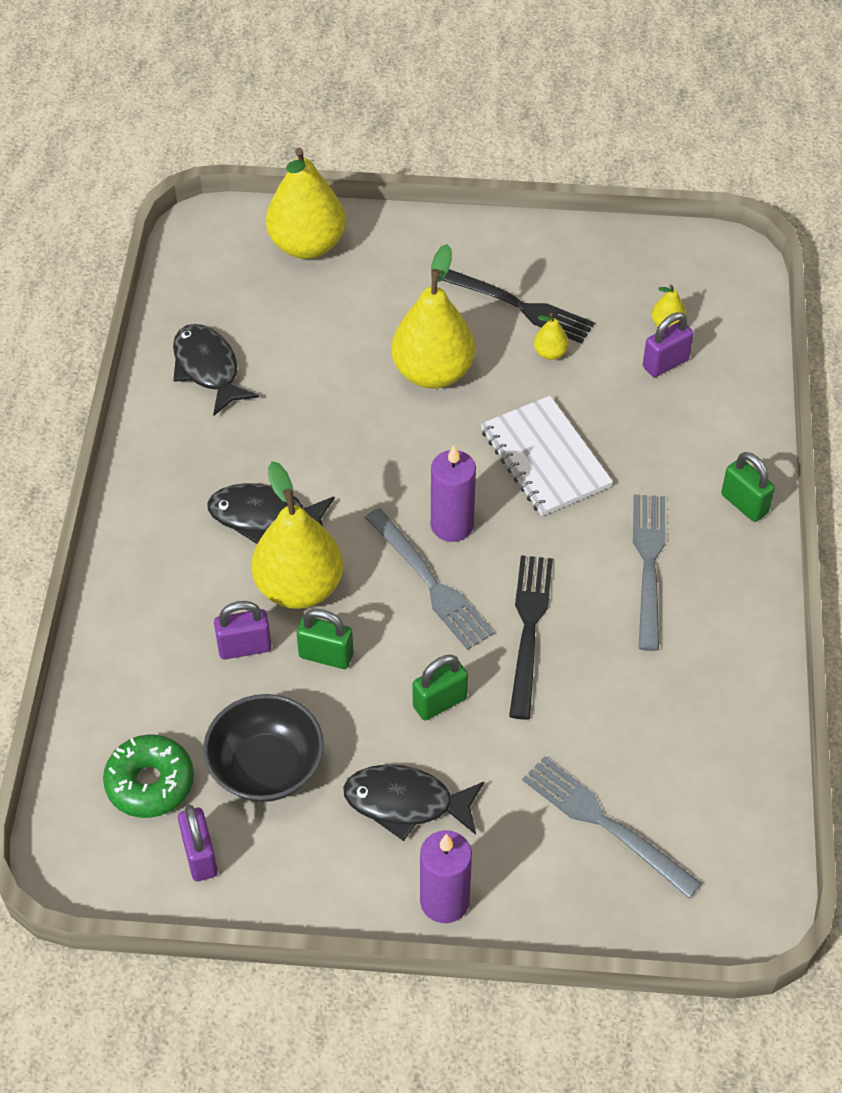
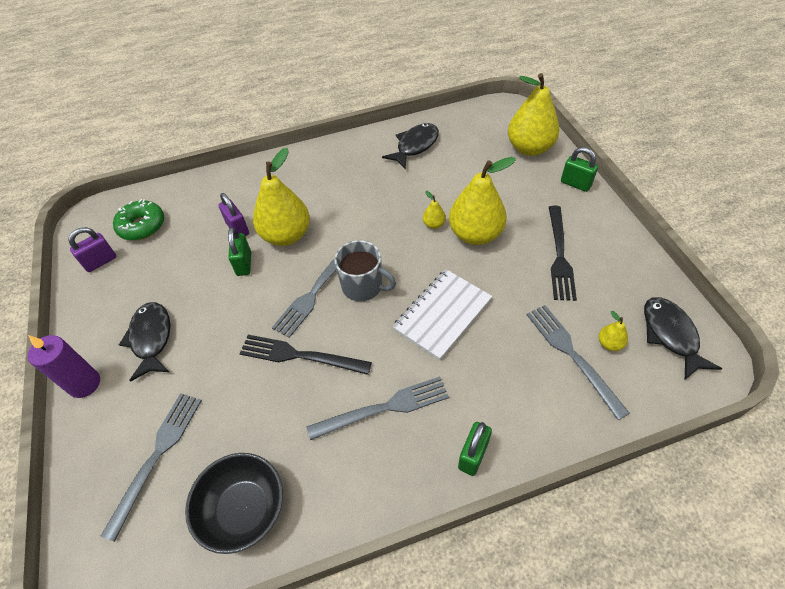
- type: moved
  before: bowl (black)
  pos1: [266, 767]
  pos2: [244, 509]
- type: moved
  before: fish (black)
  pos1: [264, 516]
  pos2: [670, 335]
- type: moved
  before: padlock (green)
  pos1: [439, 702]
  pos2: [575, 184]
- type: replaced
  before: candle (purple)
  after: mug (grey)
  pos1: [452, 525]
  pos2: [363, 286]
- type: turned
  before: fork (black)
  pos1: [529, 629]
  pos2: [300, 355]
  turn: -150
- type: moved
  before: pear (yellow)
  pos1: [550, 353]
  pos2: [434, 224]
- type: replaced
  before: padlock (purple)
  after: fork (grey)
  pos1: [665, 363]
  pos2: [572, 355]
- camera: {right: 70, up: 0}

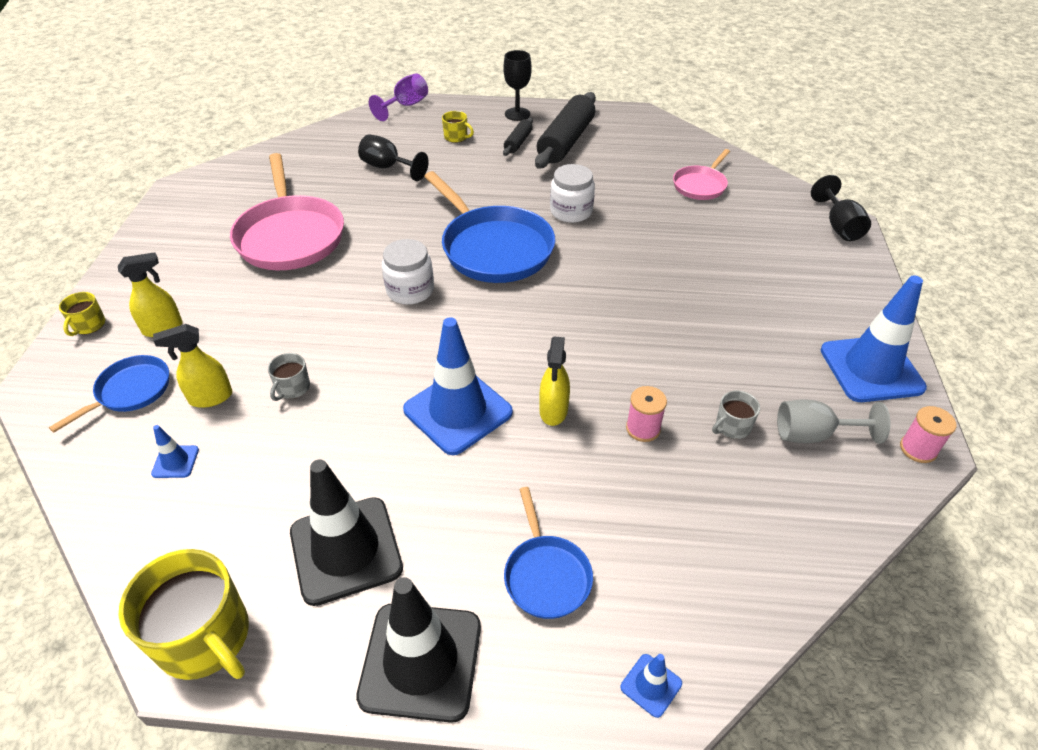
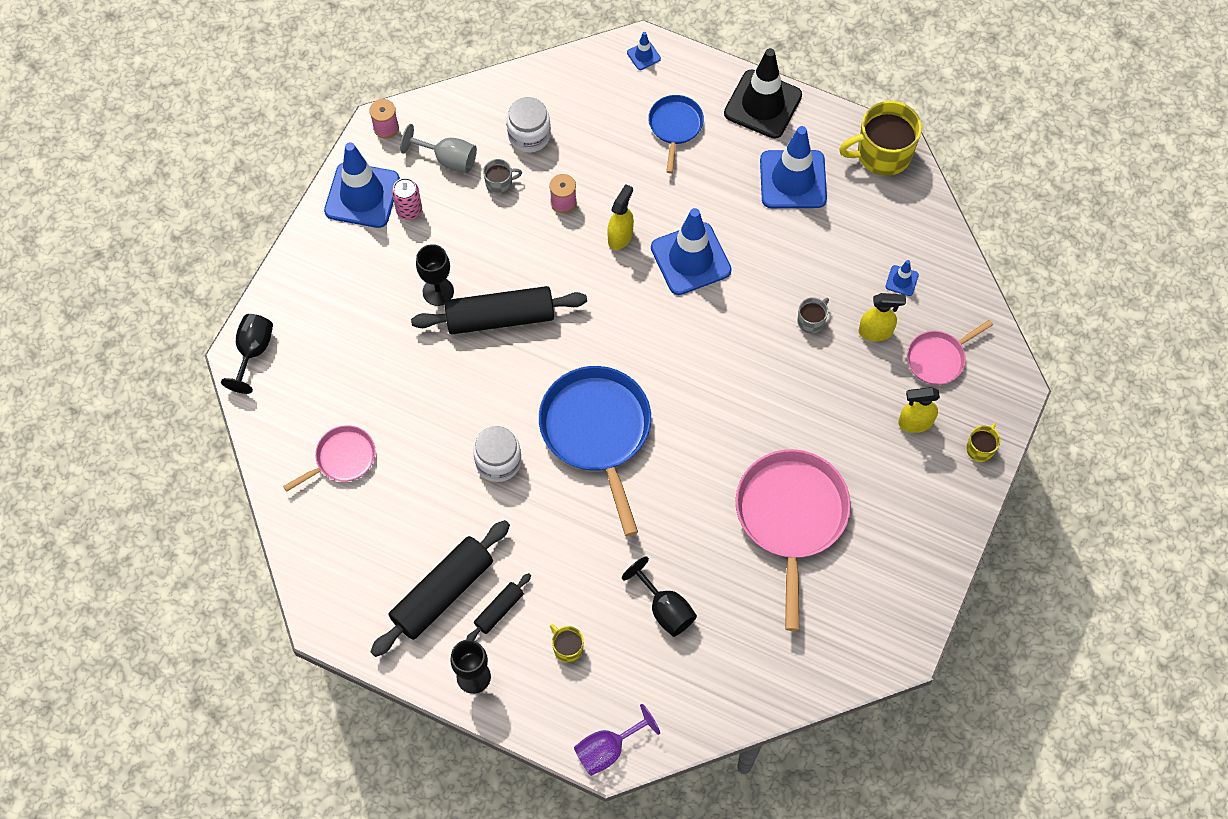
- type: recoloured
  before: pan (blue)
  after: pan (pink)
  pos1: [130, 391]
  pos2: [938, 358]
- type: turned
  before: mug (yellow)
  pos1: [205, 638]
  pos2: [882, 154]
  turn: -75
- type: recoloured
  before: traffic cone (black)
  after: traffic cone (blue)
  pos1: [346, 550]
  pos2: [793, 179]
- type: moved
  before: jar (white)
  pos1: [410, 290]
  pos2: [529, 135]
- type: added
  after: can (pink)
  pos2: [409, 210]
- type: added
  after: rolling pin (black)
  pos2: [500, 317]
- type: added
  after: goblet (black)
  pos2: [438, 291]
- camera: {right: -160, up: 20}

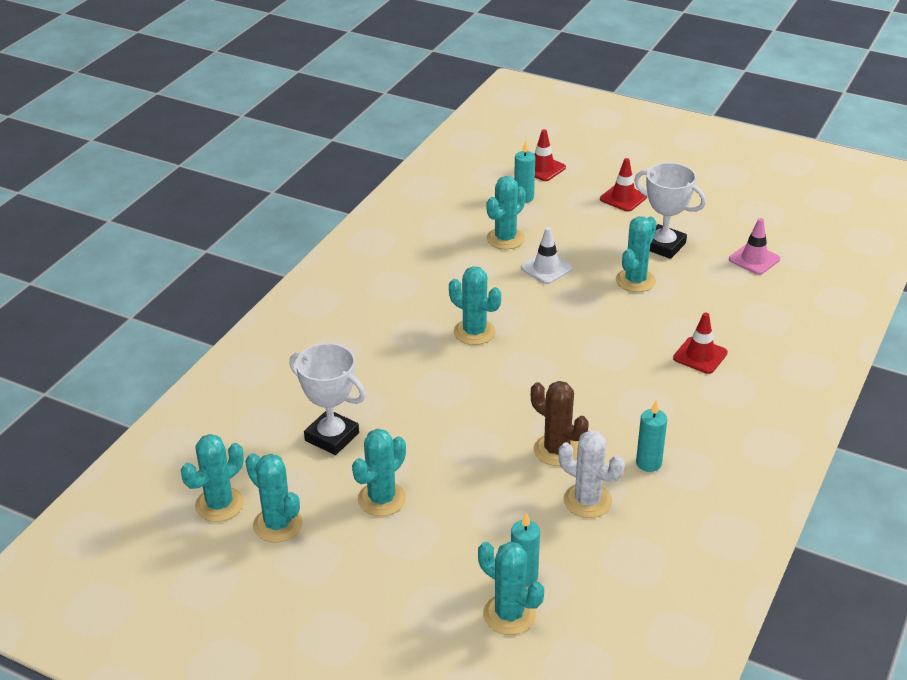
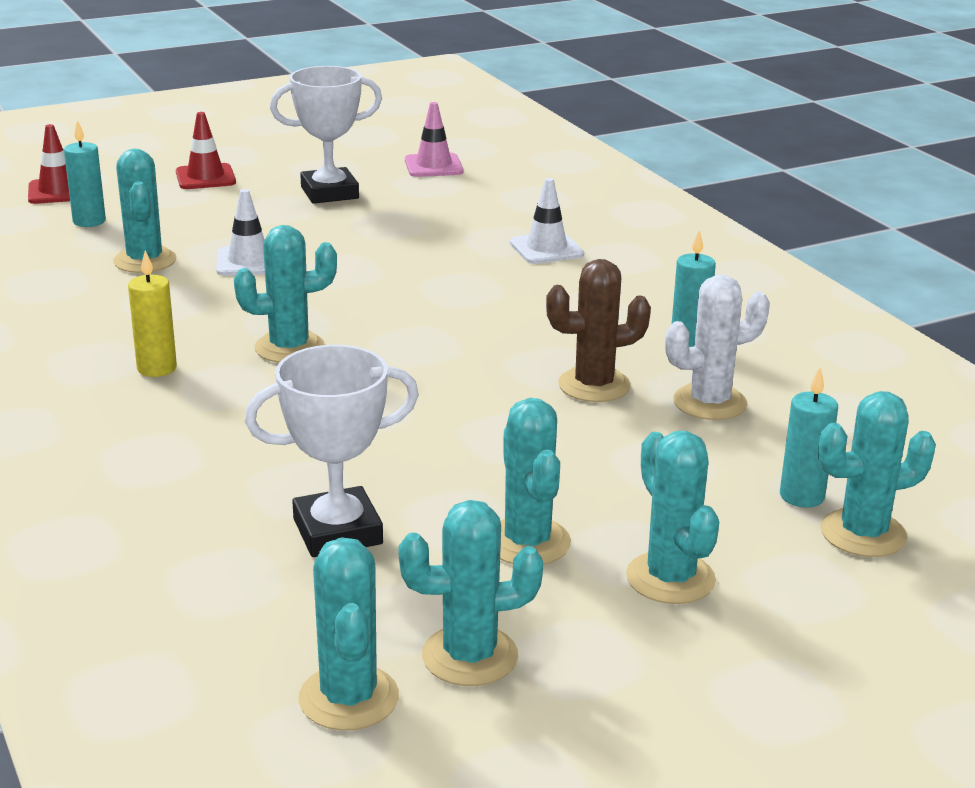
- type: moved
  before: cactus (turquoise)
  pos1: [635, 280]
  pos2: [670, 578]
- type: recoloured
  before: traffic cone (red)
  after: traffic cone (white)
  pos1: [700, 355]
  pos2: [546, 249]
- type: added
  after: candle (yellow)
  pos2: [157, 368]
- camera: {right: -55, up: -10}

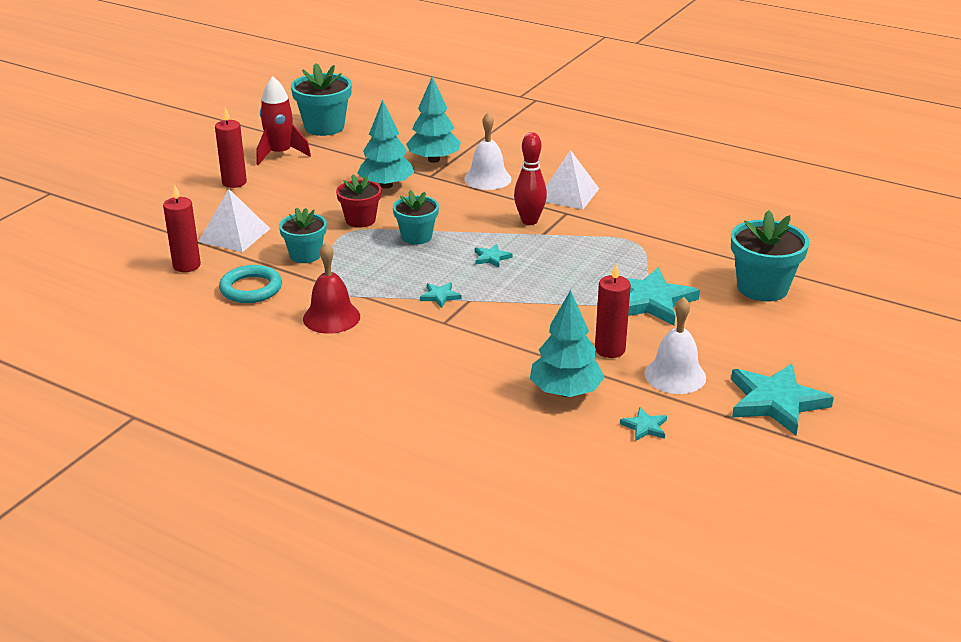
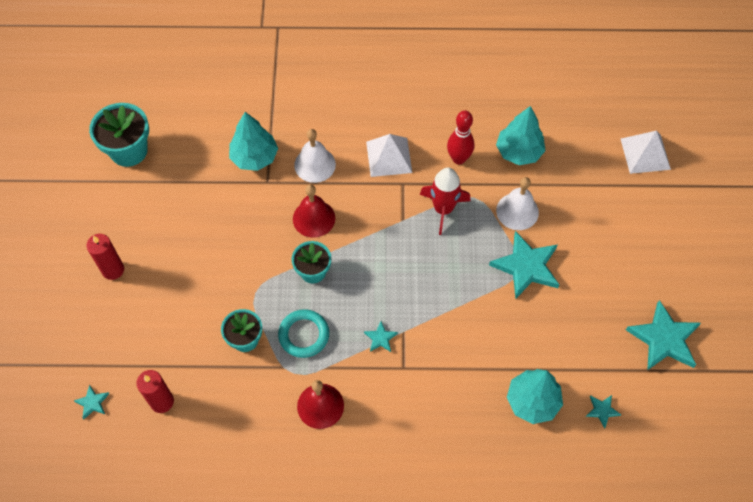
- type: moved
  before: pyramid (white)
  pos1: [234, 235]
  pos2: [645, 154]
- type: moved
  before: ring (turquoise)
  pos1: [251, 289]
  pos2: [304, 335]
- type: moved
  before: rocket (red)
  pos1: [280, 154]
  pos2: [443, 209]
- type: removed
  before: flower pot (red)
  pos1: [360, 220]
- type: moved
  before: tree (turquoise)
  pos1: [386, 185]
  pos2: [518, 152]
- type: moved
  before: star (turquoise)
  pos1: [491, 258]
  pos2: [92, 403]
- type: moved
  before: bowling pin (red)
  pos1: [529, 221]
  pos2: [458, 159]
- type: removed
  before: candle (red)
  pos1: [610, 349]
- type: moved
  before: bell (white)
  pos1: [675, 375]
  pos2: [517, 211]
- type: removed
  before: flower pot (turquoise)
  pos1: [762, 288]
- type: added
  after: bell (red)
  pos2: [314, 218]
- camera: {right: -30, up: 30}

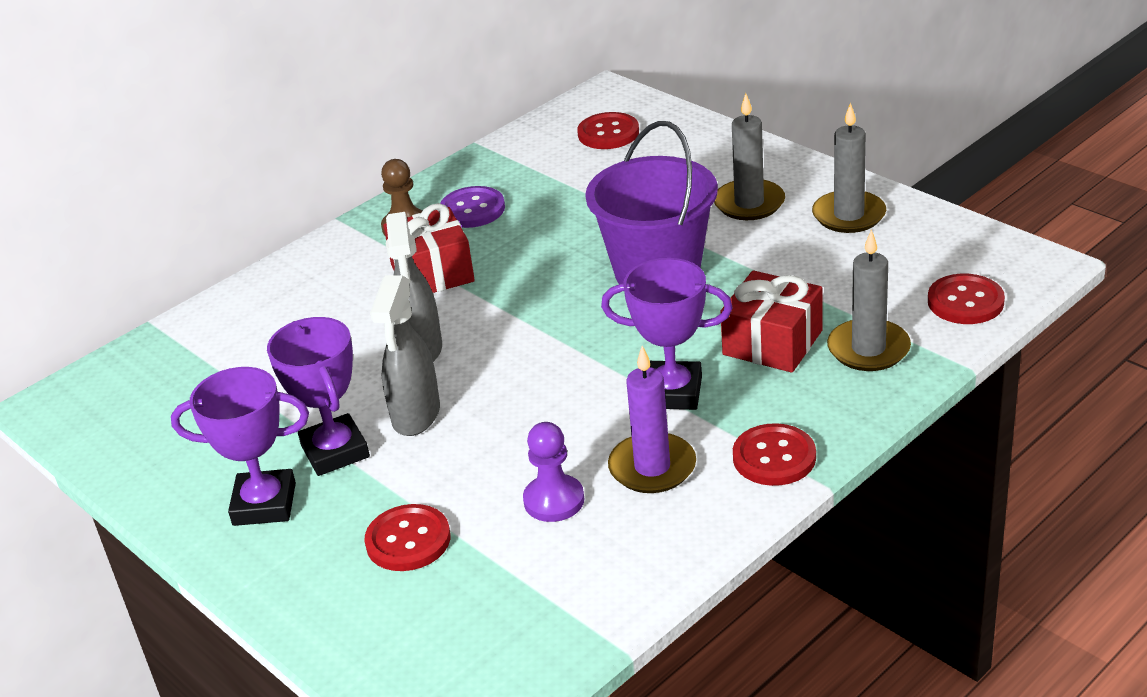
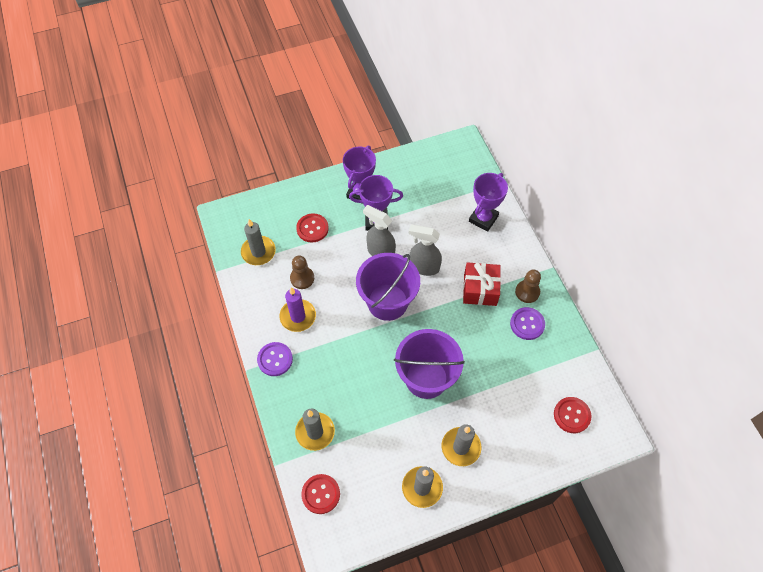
- type: recoloured
  before: pawn (purple)
  after: pawn (brown)
  pos1: [554, 500]
  pos2: [302, 278]
- type: moved
  before: trophy (purple)
  pos1: [672, 392]
  pos2: [483, 219]
- type: removed
  before: gift (red)
  pos1: [772, 342]
- type: recoloured
  before: button (red)
  after: button (purple)
  pos1: [774, 457]
  pos2: [275, 359]
- type: added
  after: candle (grey)
  pos2: [258, 252]
- type: added
  after: bucket (purple)
  pos2: [387, 302]
- camera: {right: 110, up: 25}

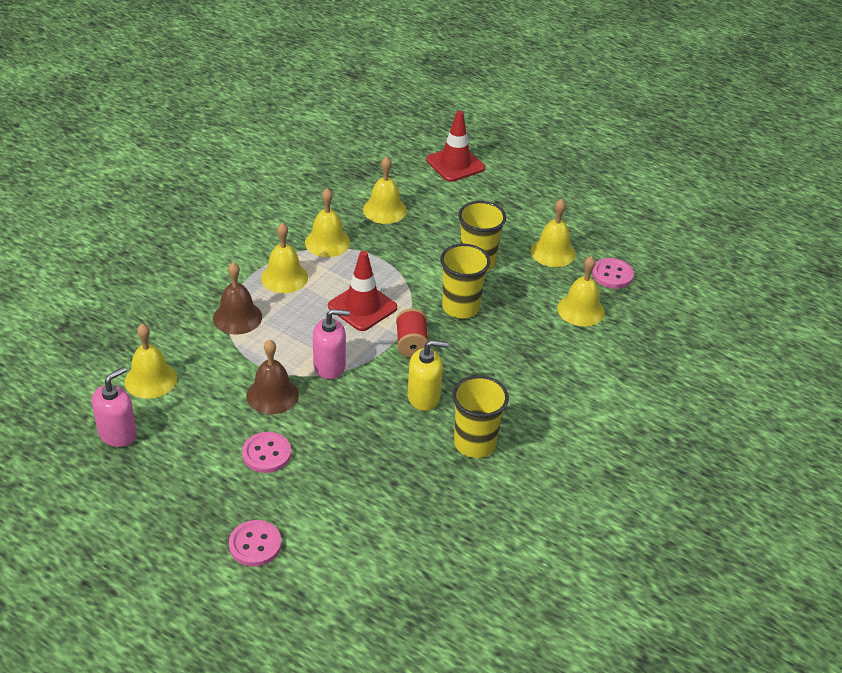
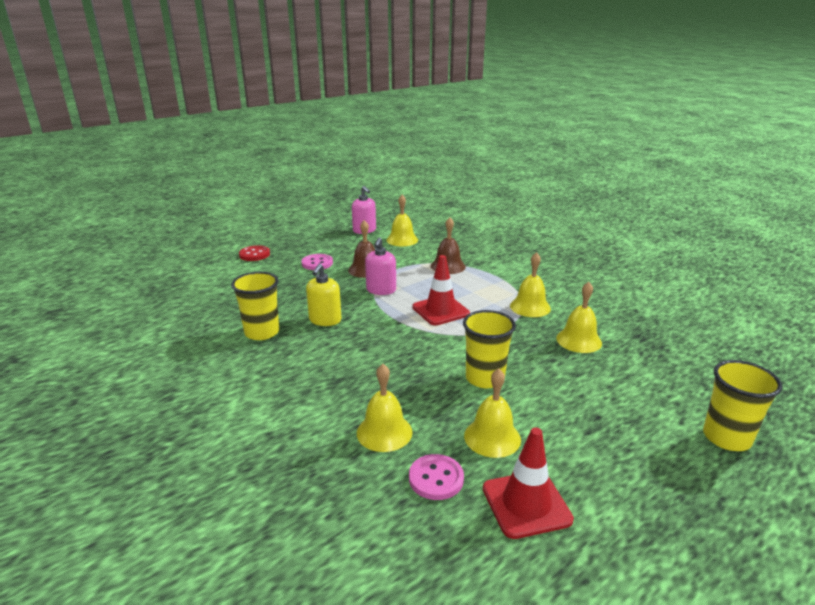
- type: recoloured
  before: button (pink)
  after: button (red)
  pos1: [255, 544]
  pos2: [254, 254]
- type: removed
  before: bell (yellow)
  pos1: [284, 277]
- type: removed
  before: spool (red)
  pos1: [411, 344]
- type: moved
  before: traffic cone (red)
  pos1: [455, 164]
  pos2: [526, 504]
- type: moved
  before: cup (yellow)
  pos1: [460, 307]
  pos2: [726, 438]
- camera: {right: 110, up: -15}

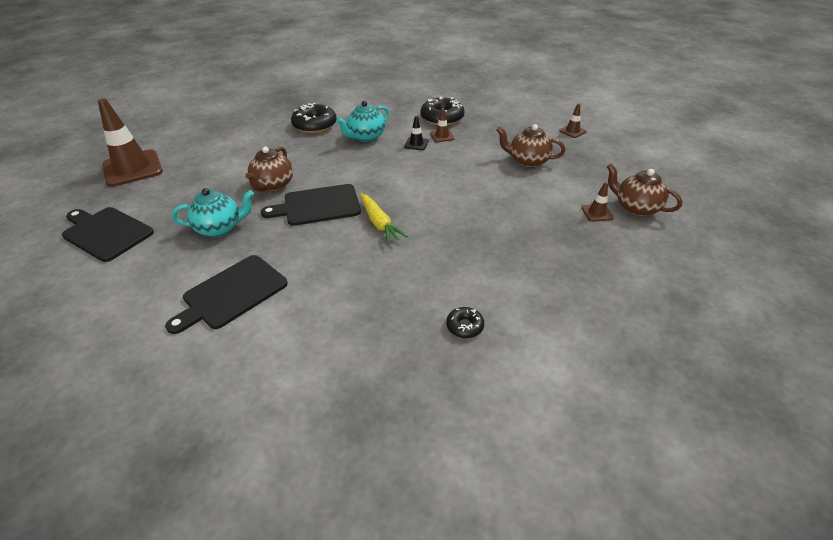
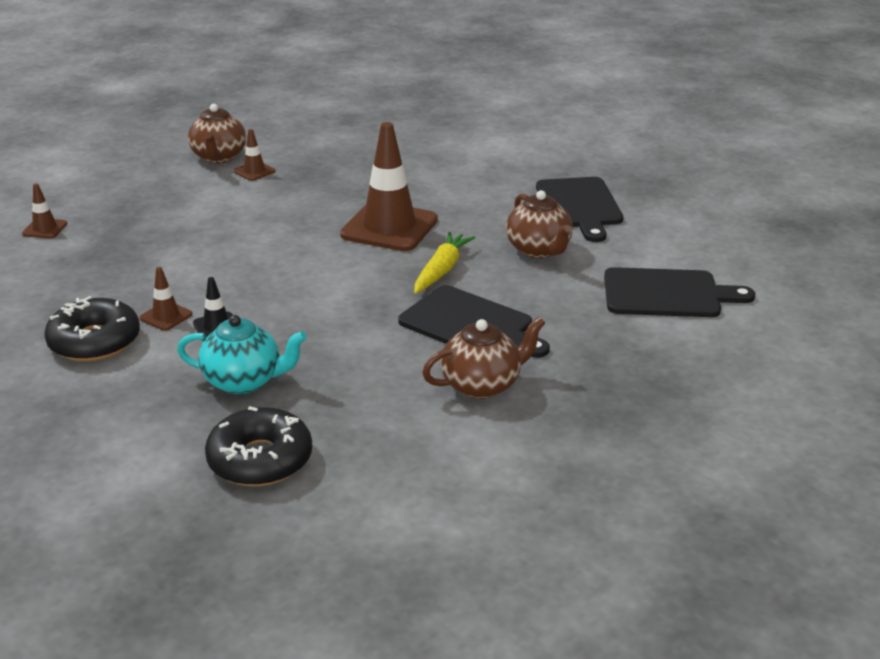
- type: moved
  before: cutting board (black)
  pos1: [106, 232]
  pos2: [579, 206]
- type: moved
  before: traffic cone (brown)
  pos1: [132, 168]
  pos2: [389, 227]
- type: removed
  before: teapot (turquoise)
  pos1: [220, 228]
- type: removed
  before: donut (black)
  pos1: [464, 326]
- type: moved
  before: teapot (brown)
  pos1: [527, 161]
  pos2: [539, 250]
- camera: {right: -130, up: -10}

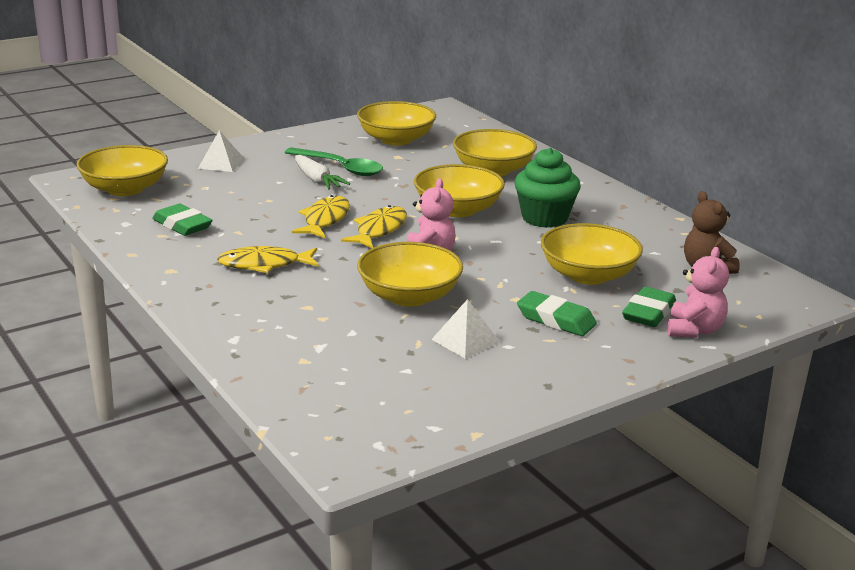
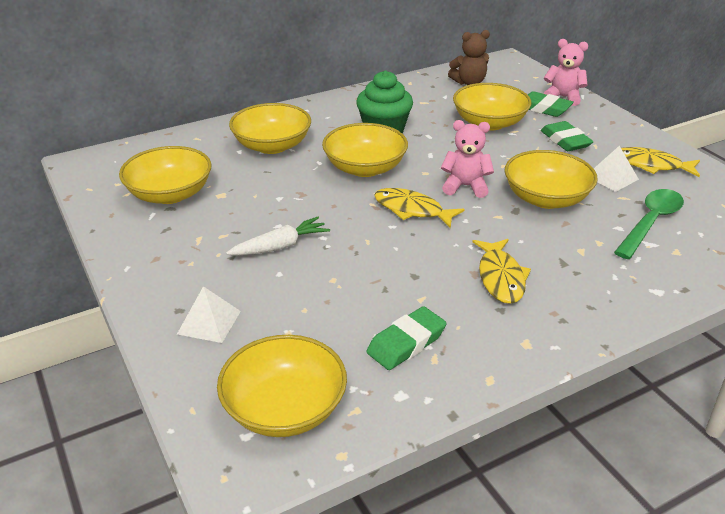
- type: moved
  before: spoon (green)
  pos1: [340, 168]
  pos2: [650, 222]
- type: moved
  before: fish (yellow)
  pos1: [325, 220]
  pos2: [651, 165]
- type: turned
  before: eraser (green)
  pos1: [556, 320]
  pos2: [565, 141]
  turn: -60
- camera: {right: -85, up: 10}

